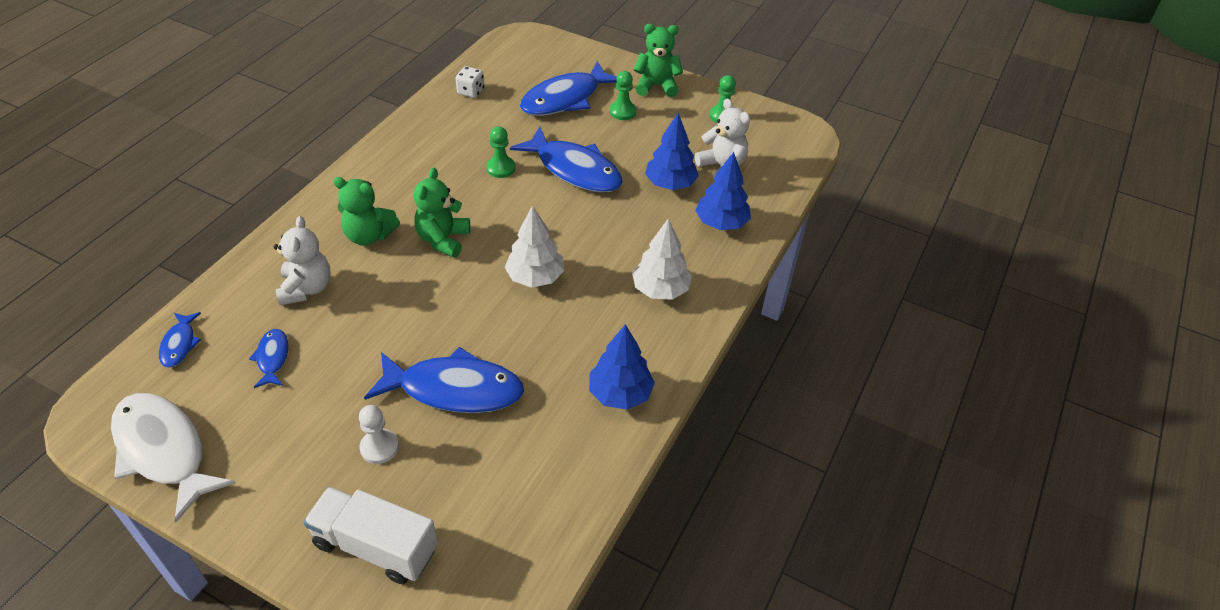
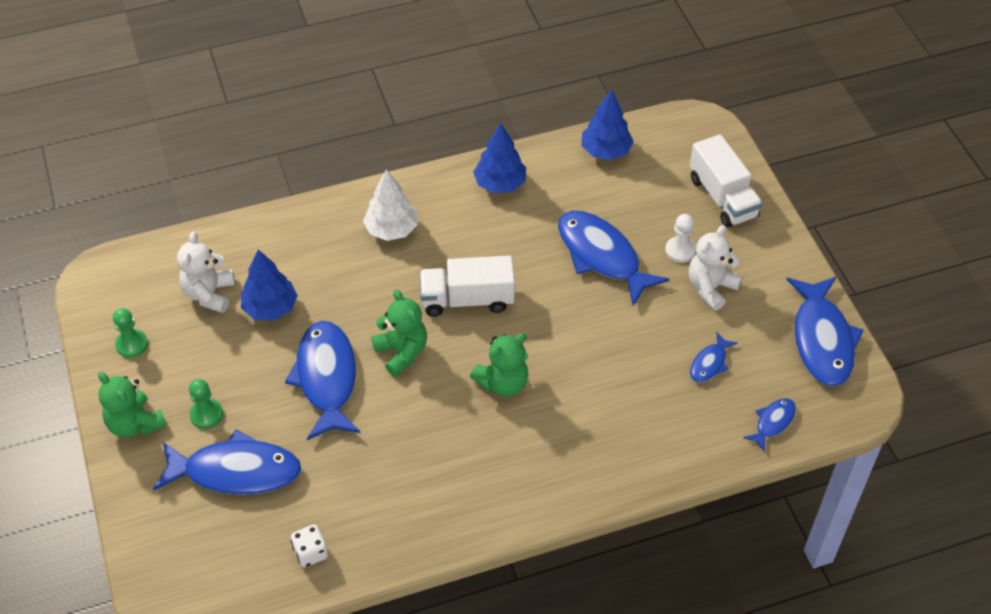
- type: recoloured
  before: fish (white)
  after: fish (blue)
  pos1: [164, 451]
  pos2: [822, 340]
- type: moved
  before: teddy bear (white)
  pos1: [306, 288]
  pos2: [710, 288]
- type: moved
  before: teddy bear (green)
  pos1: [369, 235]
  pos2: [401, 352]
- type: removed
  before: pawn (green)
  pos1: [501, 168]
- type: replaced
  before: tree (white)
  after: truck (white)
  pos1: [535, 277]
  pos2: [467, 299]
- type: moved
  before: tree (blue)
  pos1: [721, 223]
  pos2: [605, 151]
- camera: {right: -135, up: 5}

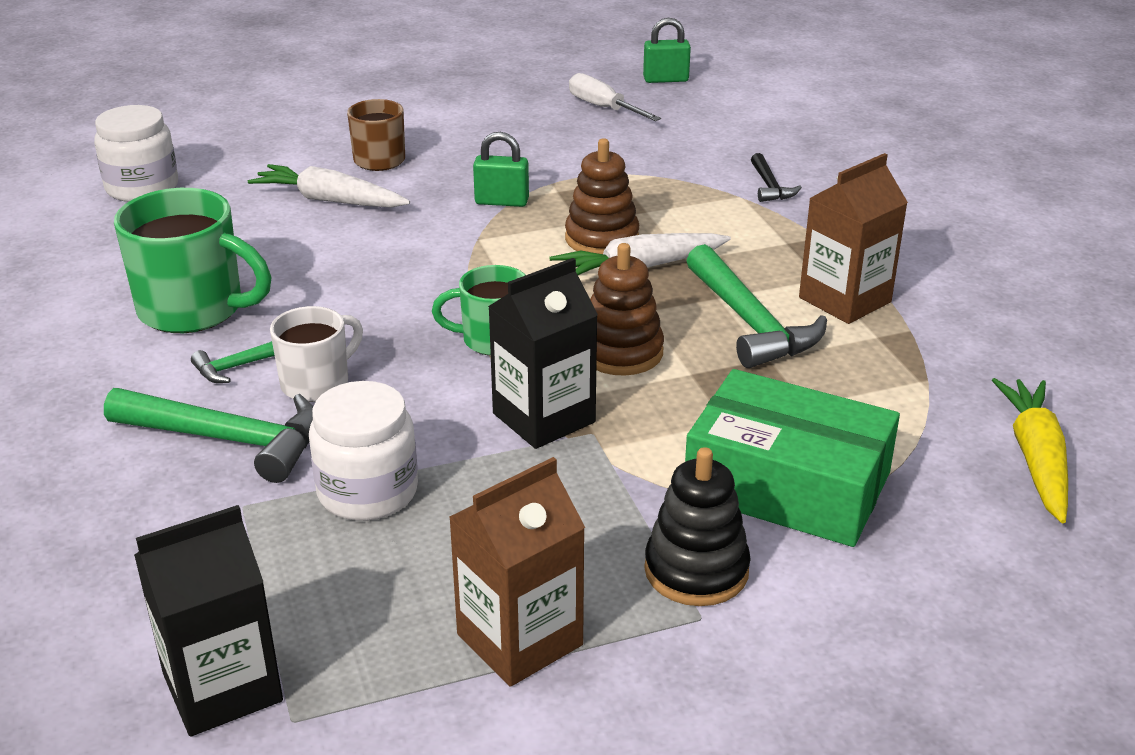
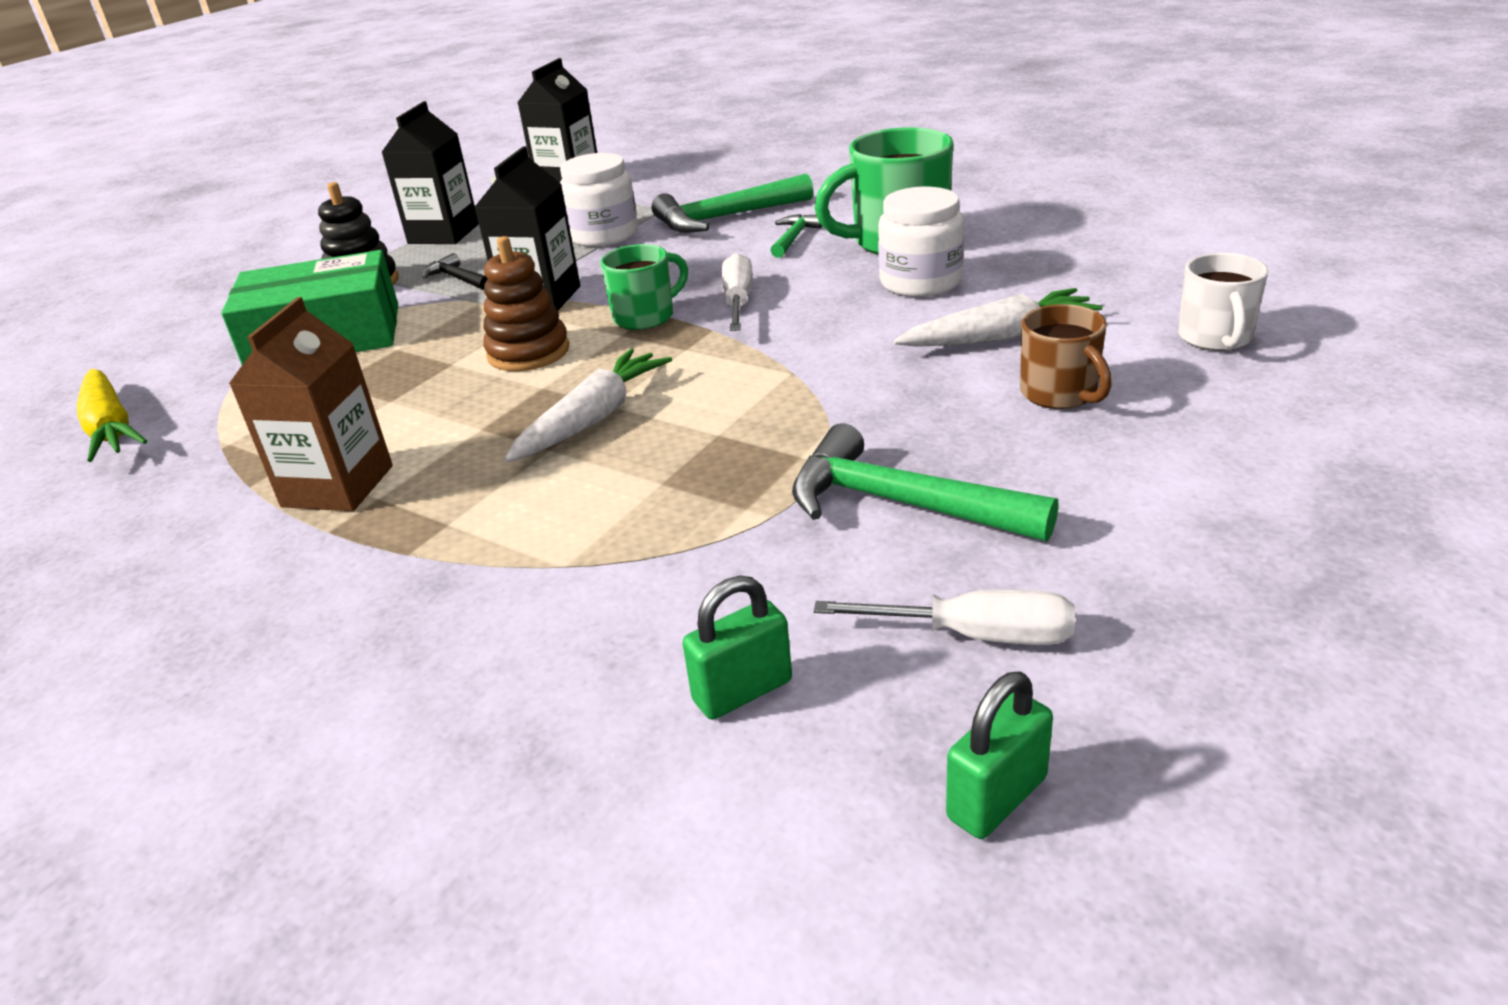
- type: moved
  before: jar (white)
  pos1: [142, 187]
  pos2: [920, 282]
- type: moved
  before: mug (white)
  pos1: [317, 383]
  pos2: [1215, 338]
- type: recoloured
  before: carton (brown)
  after: carton (black)
  pos1: [519, 639]
  pos2: [443, 234]
- type: moved
  before: padlock (green)
  pos1: [501, 202]
  pos2: [742, 691]
- type: removed
  before: stacking toy (brown)
  pos1: [602, 239]
- type: moved
  before: hammer (green)
  pos1: [749, 322]
  pos2: [902, 504]
- type: moved
  before: hammer (black)
  pos1: [769, 186]
  pos2: [458, 279]
- type: added
  after: screwdriver (white)
  pos2: [738, 301]
- camera: {right: 145, up: 0}

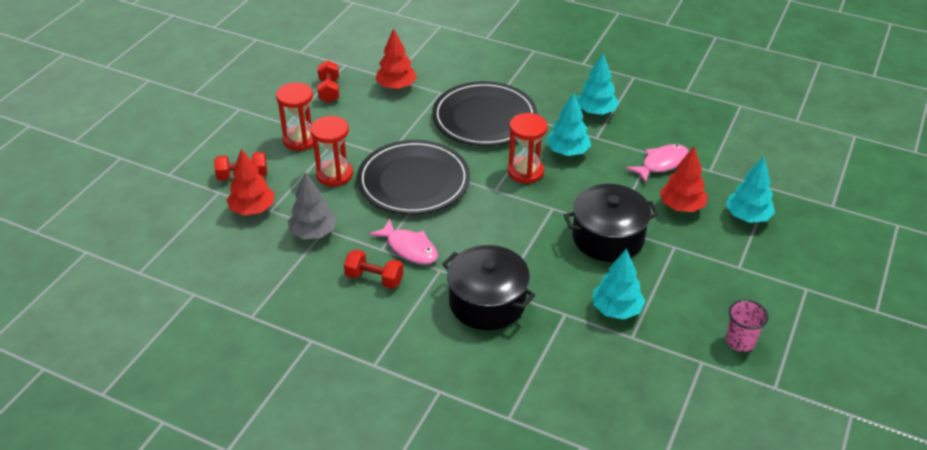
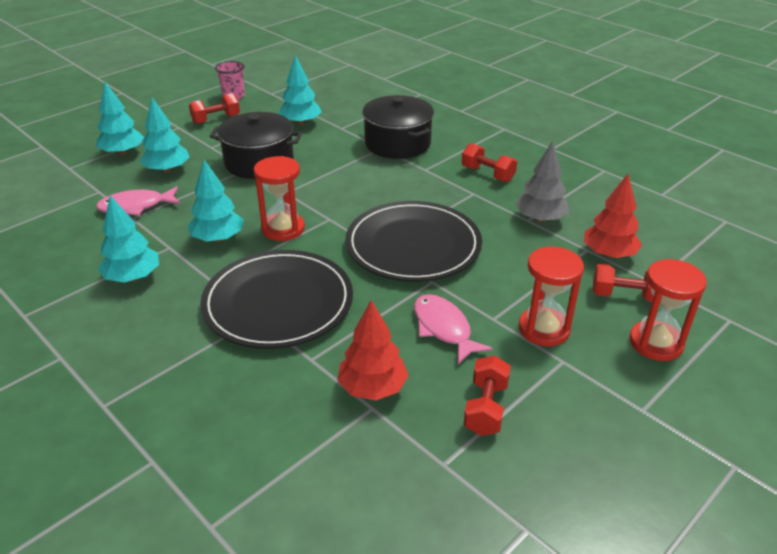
- type: moved
  before: hourglass (red)
  pos1: [334, 174]
  pos2: [656, 343]
- type: moved
  before: fish (pink)
  pos1: [409, 248]
  pos2: [444, 328]
- type: recoloured
  before: tree (red)
  after: tree (turquoise)
  pos1: [681, 206]
  pos2: [167, 170]
- type: added
  after: dumbbell (red)
  pos2: [216, 119]
- camera: {right: -160, up: -5}

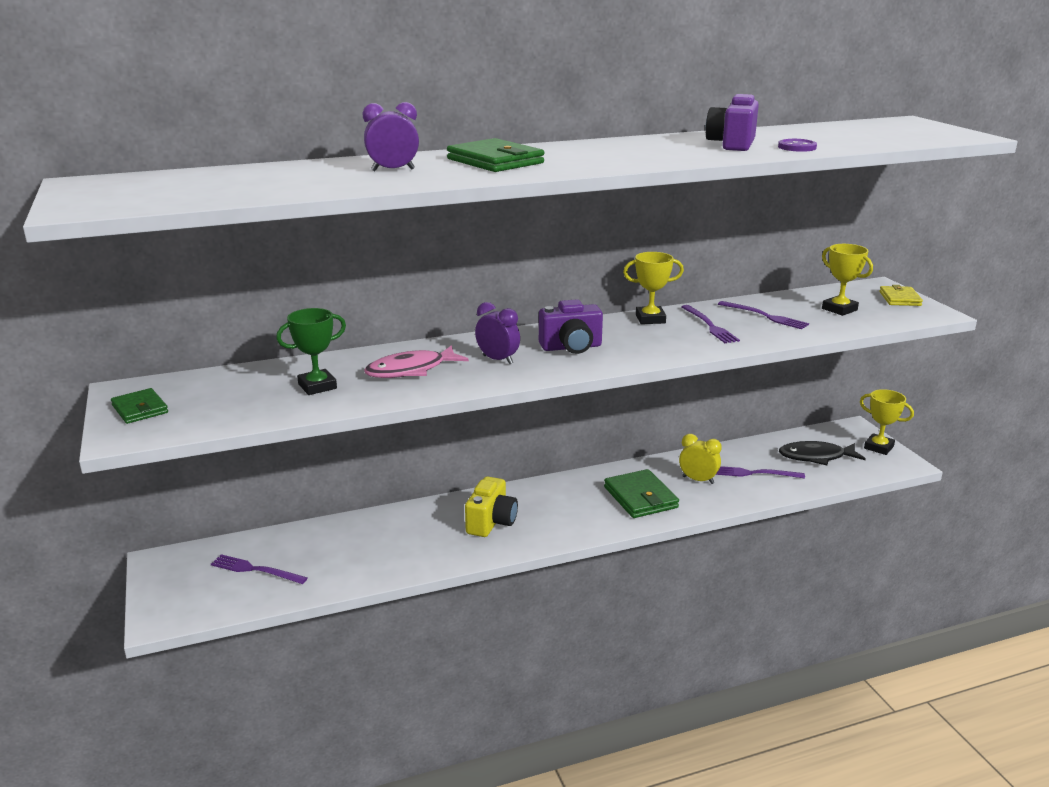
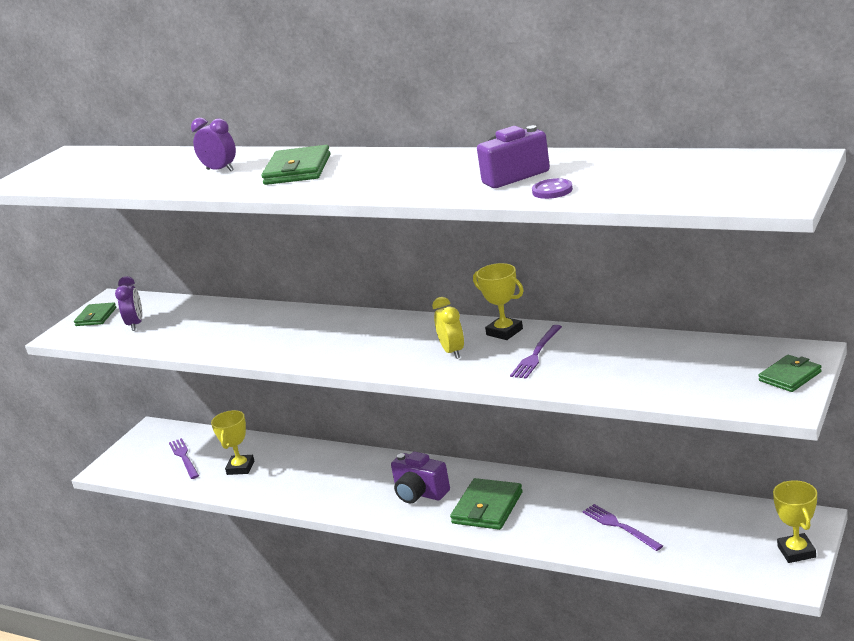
- type: removed
  before: trophy (green)
  pos1: [317, 386]
- type: removed
  before: fish (pink)
  pos1: [411, 370]
- type: removed
  before: camera (yellow)
  pos1: [491, 522]
- type: moved
  before: clock (purple)
  pos1: [497, 360]
  pos2: [135, 324]
- type: moved
  before: camera (purple)
  pos1: [571, 347]
  pos2: [420, 493]
- type: moved
  before: clock (yellow)
  pos1: [698, 480]
  pos2: [452, 352]
- type: removed
  before: fork (purple)
  pos1: [765, 316]
- type: removed
  before: fish (black)
  pos1: [816, 457]
- type: moved
  before: trophy (yellow)
  pos1: [839, 309]
  pos2: [240, 468]
- type: recoloured
  before: wallet (yellow)
  after: wallet (green)
  pos1: [900, 299]
  pos2: [790, 376]
- camera: {right: 50, up: 0}

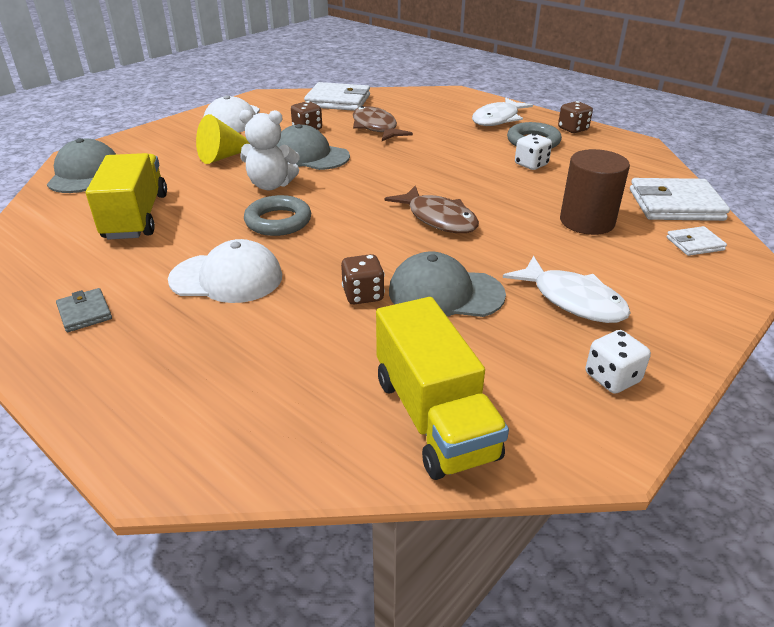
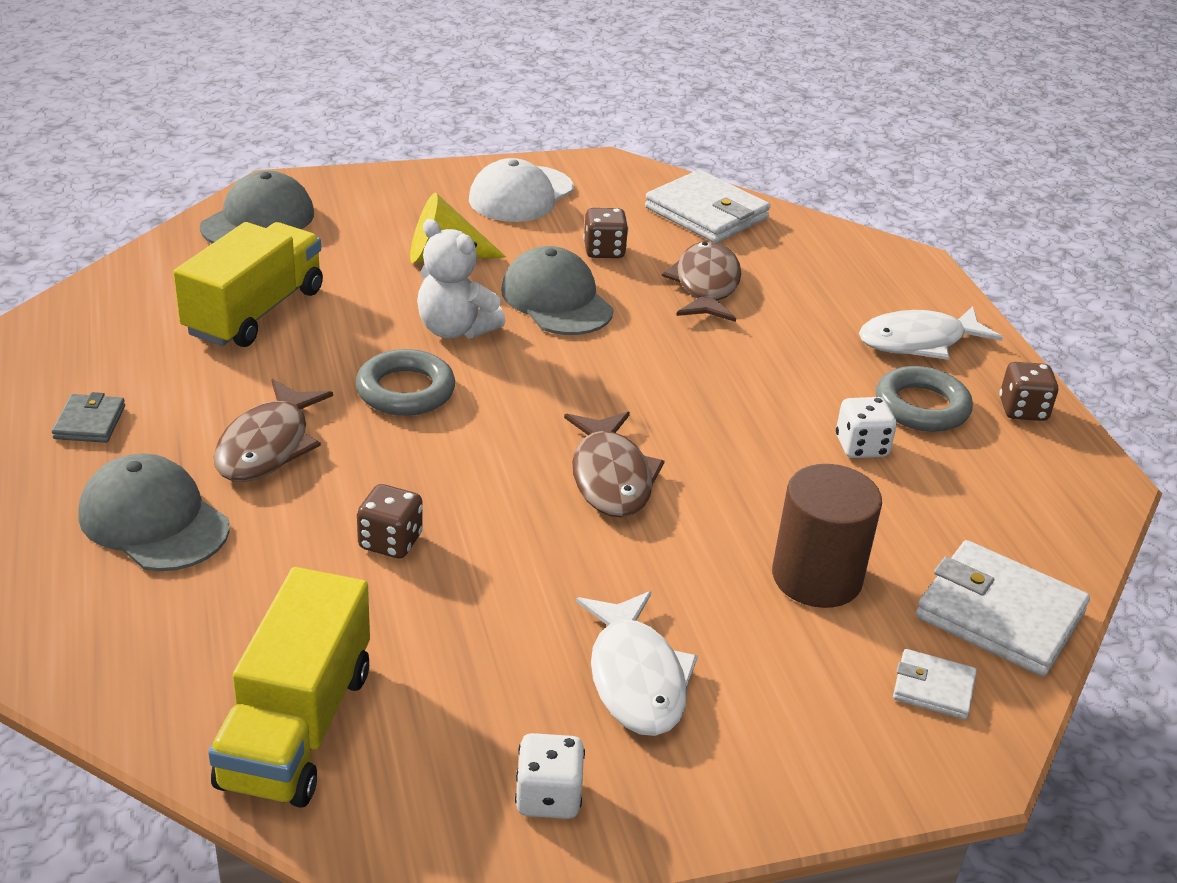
- type: replaced
  before: cap (white)
  after: fish (brown)
  pos1: [227, 278]
  pos2: [268, 445]
- type: moved
  before: cap (grey)
  pos1: [445, 293]
  pos2: [153, 520]
- camera: {right: 30, up: 0}

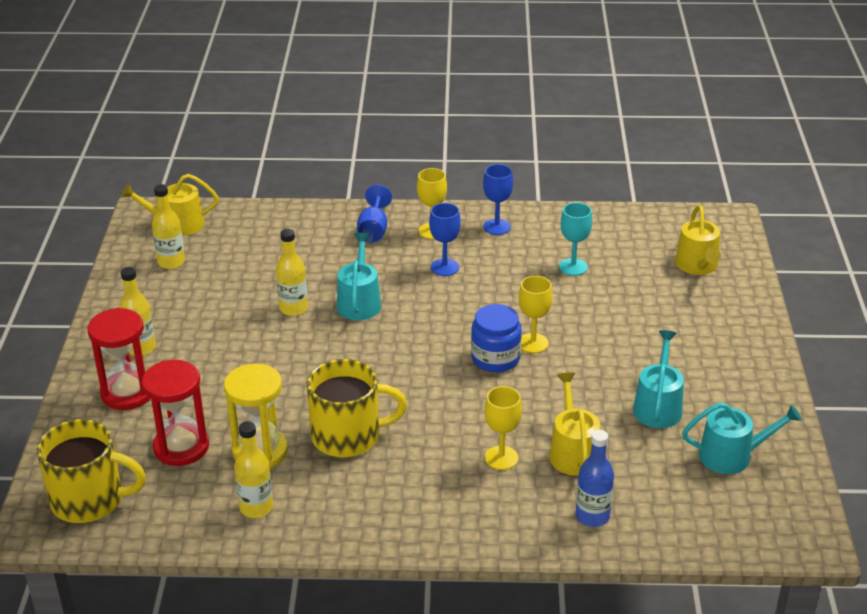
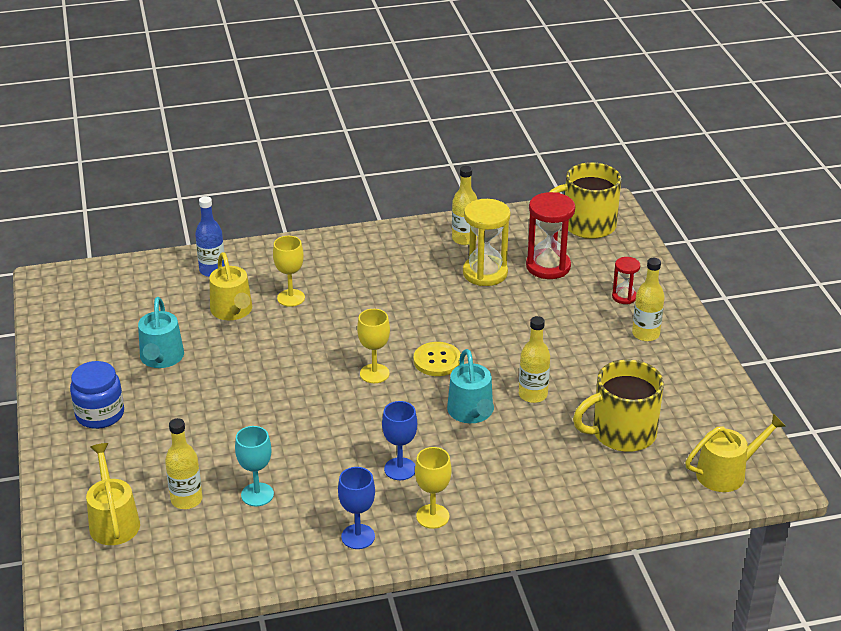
- type: resized
  before: hourglass (red)
  pos1: [127, 393]
  pos2: [624, 297]
  scale: 0.54
- type: moved
  before: bottle (yellow)
  pos1: [171, 262]
  pos2: [186, 500]
- type: moved
  before: mug (yellow)
  pos1: [348, 436]
  pos2: [621, 433]
- type: removed
  before: goblet (blue)
  pos1: [373, 230]
- type: moved
  before: jar (blue)
  pos1: [495, 358]
  pos2: [100, 414]
- type: moved
  before: goblet (yellow)
  pos1: [533, 343]
  pos2: [374, 373]
- type: removed
  before: watering can (turquoise)
  pos1: [732, 456]
- type: added
  after: button (yellow)
  pos2: [437, 360]
- camera: {right: 165, up: 0}

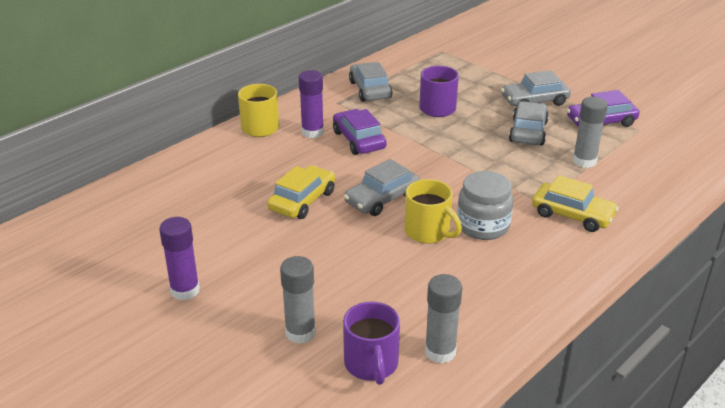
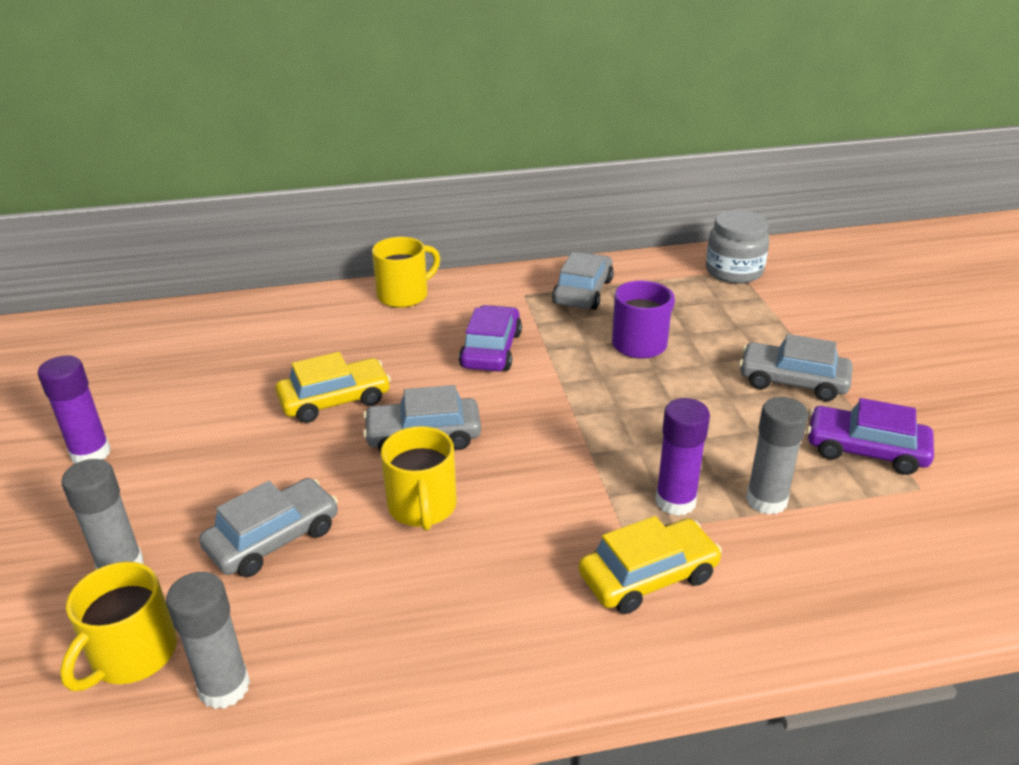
- type: moved
  before: glue stick (purple)
  pos1: [312, 132]
  pos2: [675, 501]
- type: recoloured
  before: mug (purple)
  after: mug (yellow)
  pos1: [371, 364]
  pos2: [132, 655]
- type: moved
  before: jar (grey)
  pos1: [483, 226]
  pos2: [734, 271]
- type: moved
  before: car (grey)
  pos1: [528, 132]
  pos2: [273, 539]
- type: turned
  before: car (yellow)
  pos1: [572, 215]
  pos2: [648, 576]
  turn: -90
- camera: {right: 35, up: 0}

